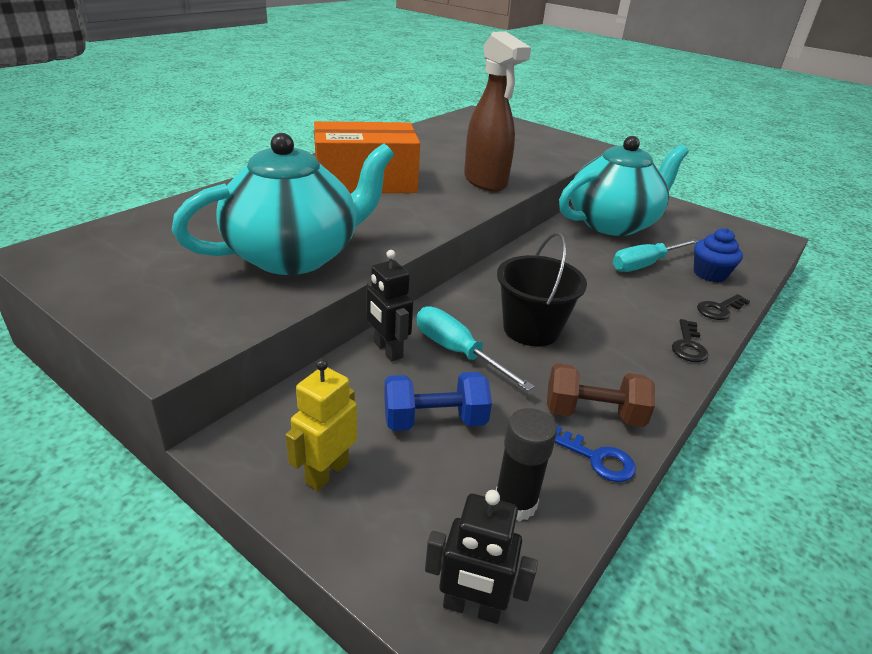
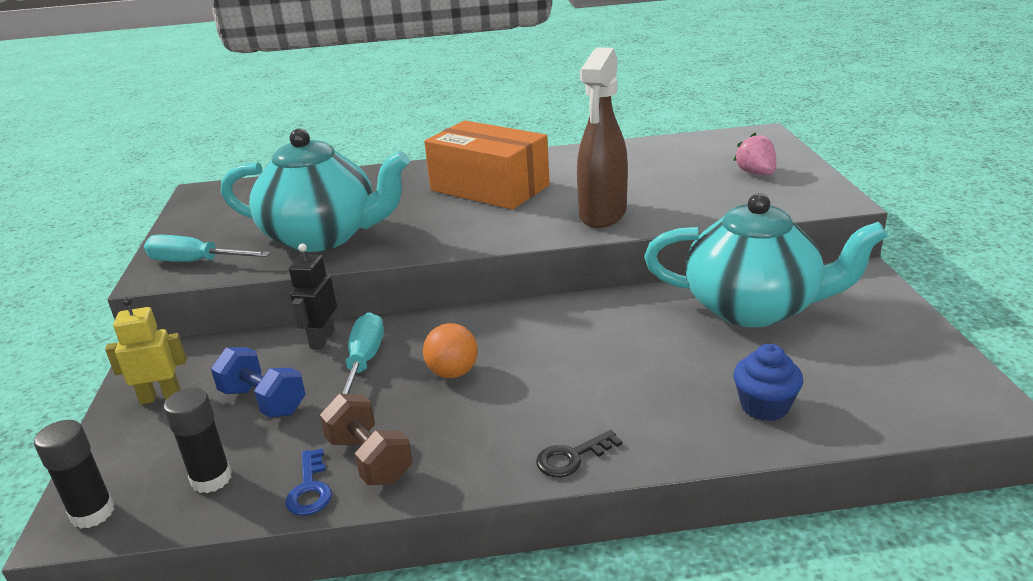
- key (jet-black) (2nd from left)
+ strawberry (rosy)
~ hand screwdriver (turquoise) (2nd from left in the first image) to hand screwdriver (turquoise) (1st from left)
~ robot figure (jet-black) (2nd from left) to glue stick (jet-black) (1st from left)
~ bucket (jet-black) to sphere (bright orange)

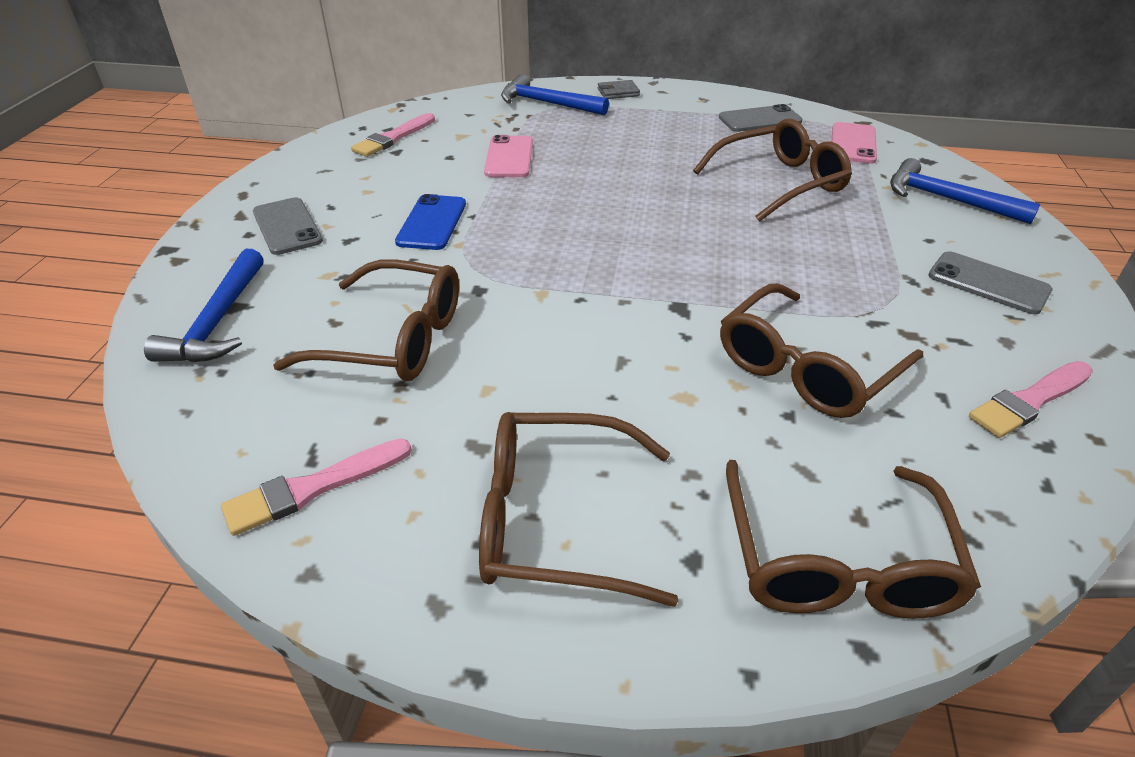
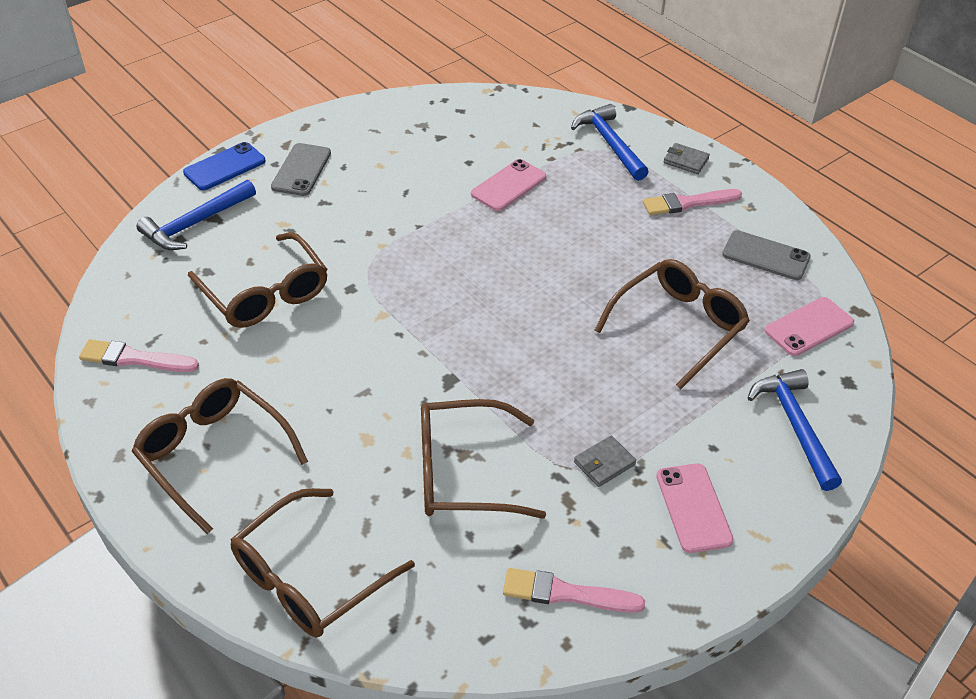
+ card wallet (ash-grey) (1st from left)
~ paintbrush (rosy) (2nd from left in the first image) to paintbrush (rosy) (3rd from left)
~ phone (cobalt)
~ phone (ash-grey) (3rd from left) to phone (rosy) (2nd from left)
~ eyeglasses (brown) (3rd from left in the first image) 60 degrees counterclockwise

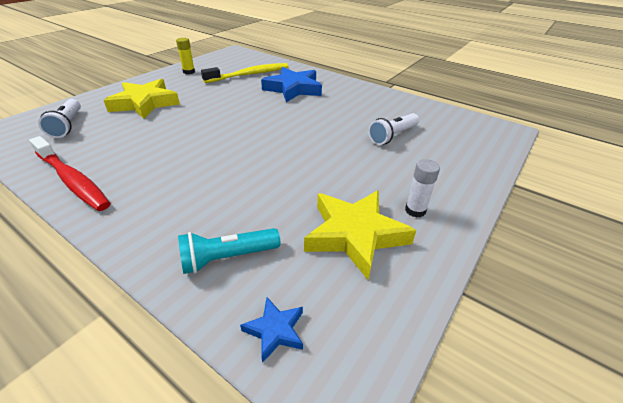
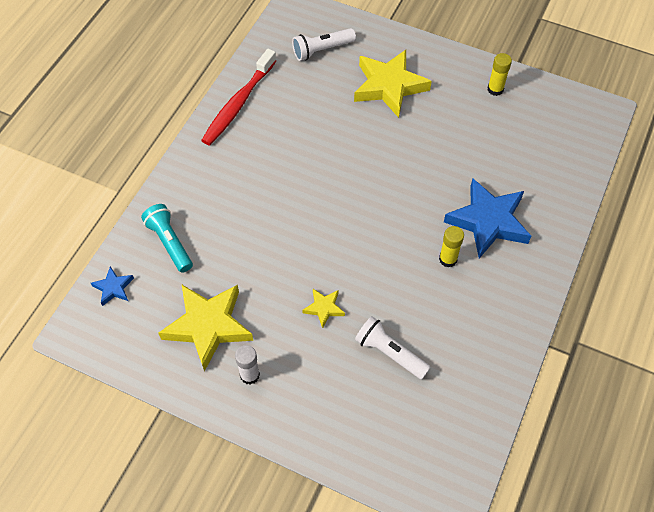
- dental brush (yellow)
+ five-pointed star (yellow) (2nd from left)
+ glue stick (yellow) (1st from left)

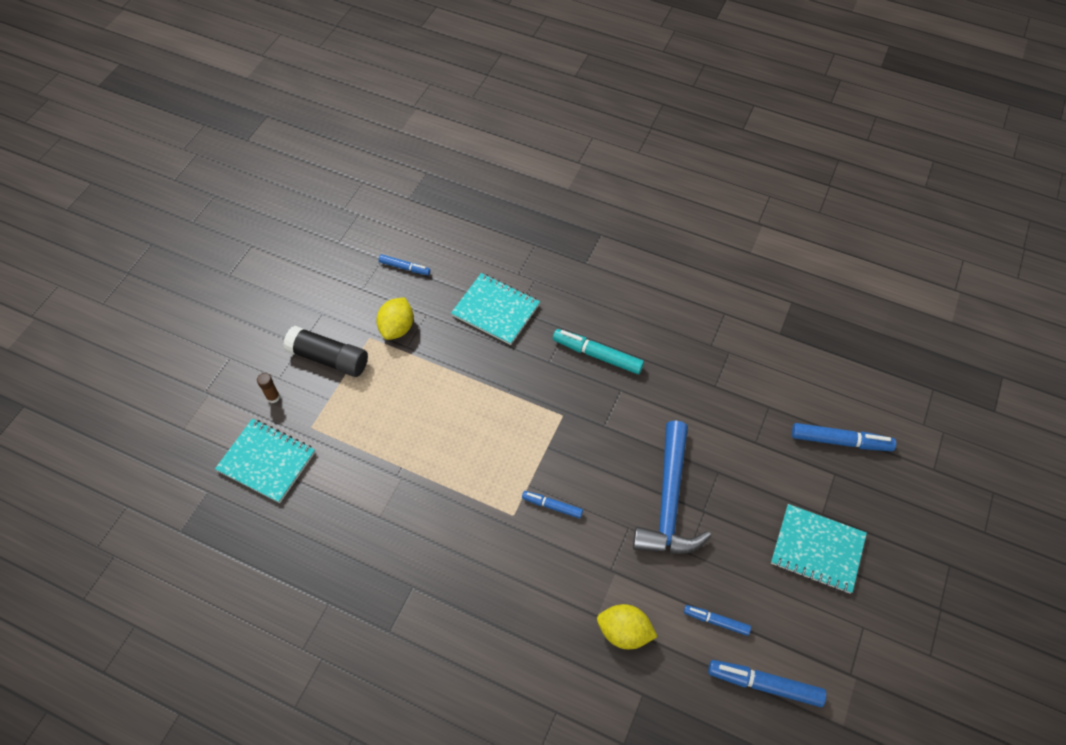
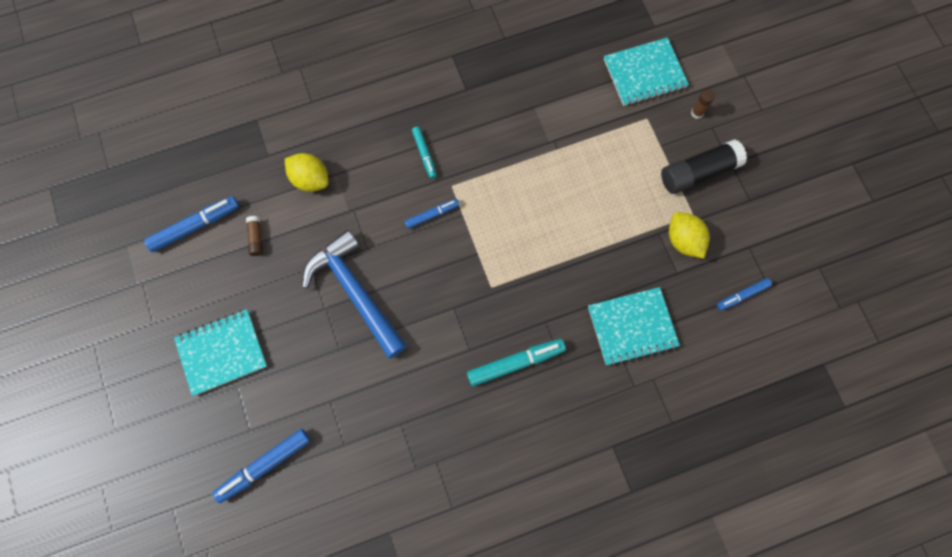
+ marker (turquoise) (1st from left)
~ marker (cobalt) (3rd from left) to glue stick (brown) (1st from left)
~ lemon (yellow) (2nd from left in the first image) 60 degrees clockwise

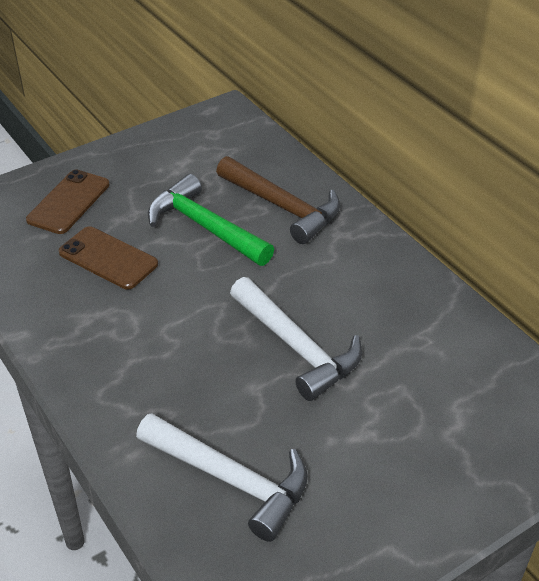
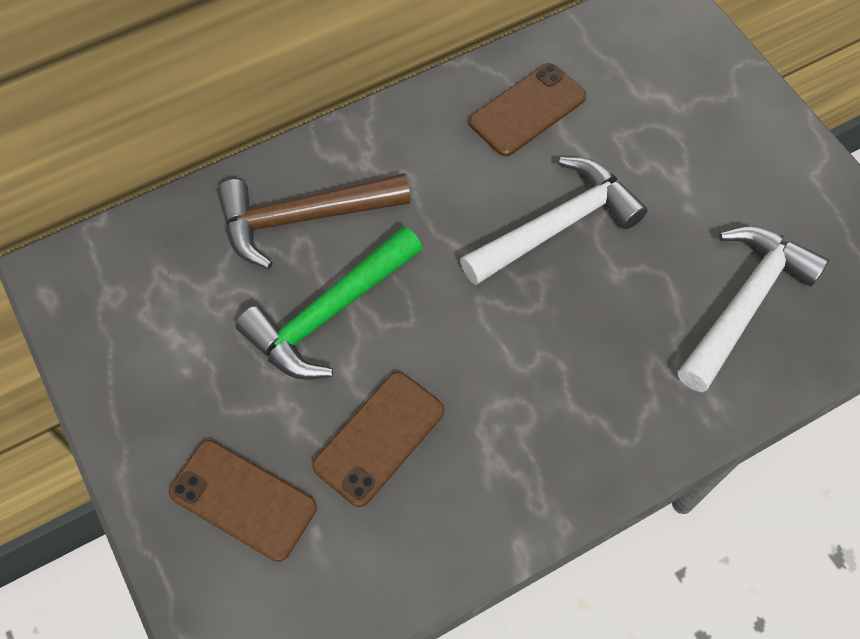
+ phone (brown) (3rd from left)
~ claw hammer (brown) 150 degrees counterclockwise

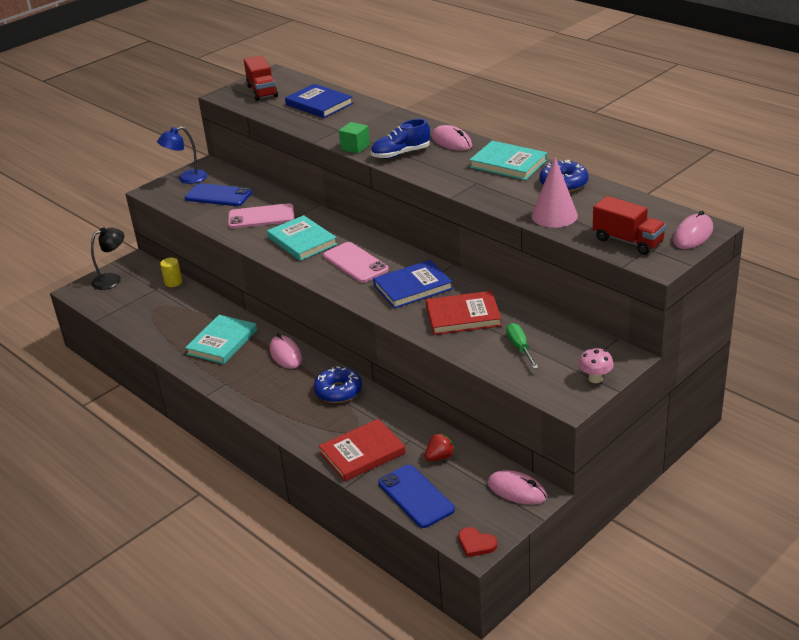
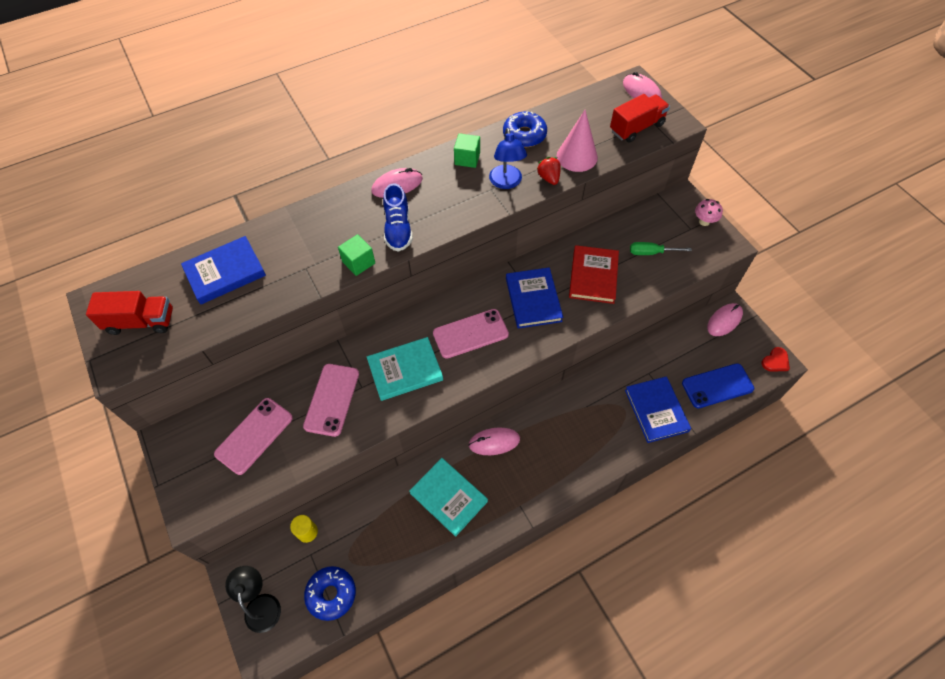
~ lamp (cobalt)
~ glazed donut (cobalt) (1st from left)
~ strawberry (scarlet)
~ book (turquoise) (3rd from left) to block (emerald) (2nd from left)
~ phone (cobalt) (1st from left) to phone (rosy) (1st from left)
~ book (scarlet) (1st from left) to book (cobalt) (3rd from left)

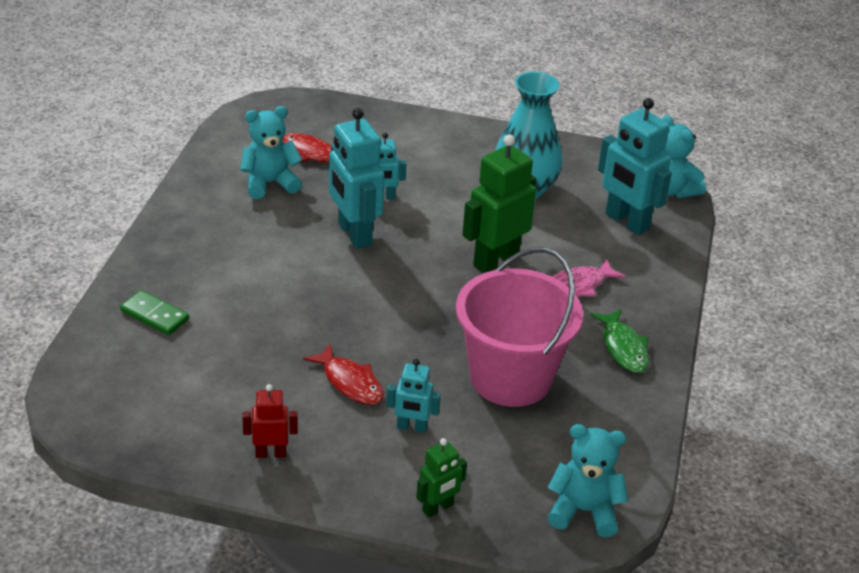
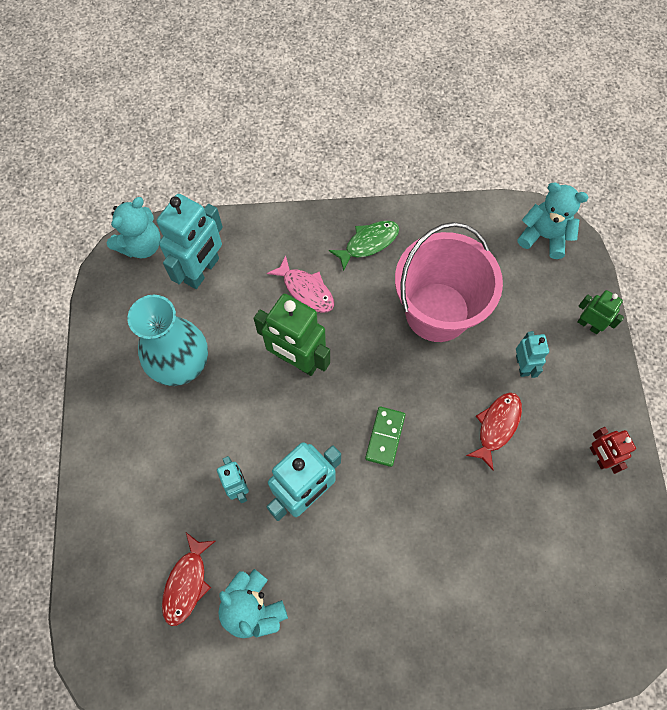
~ domino piece (emerald)
~ teddy (turquoise) (2nd from left in the first image) 120 degrees clockwise

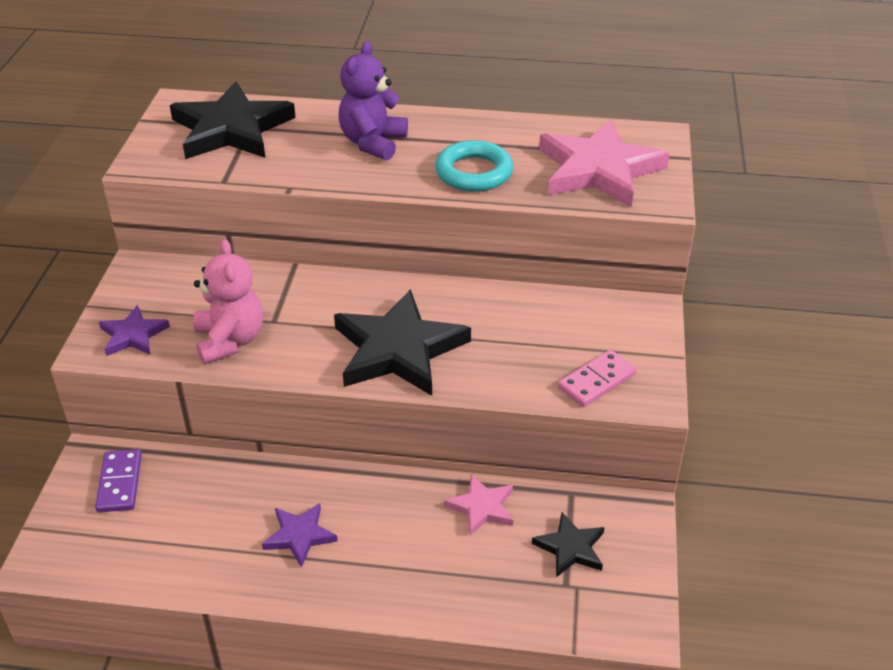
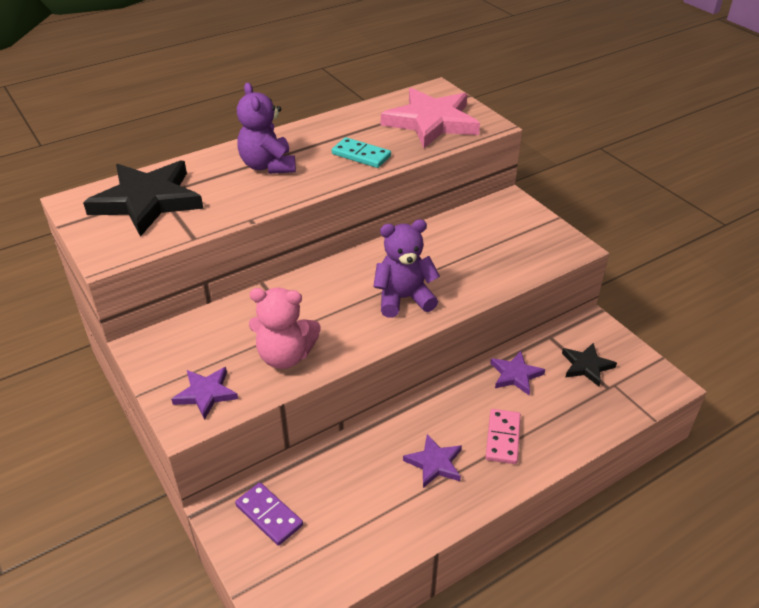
~ domino piece (rosy)
~ five-pointed star (jet-black) (2nd from left) to teddy (purple) (2nd from left)
~ ring (turquoise) to domino piece (turquoise)
~ five-pointed star (rosy) (1st from left) to five-pointed star (purple) (3rd from left)
~ teddy (rosy) 150 degrees clockwise

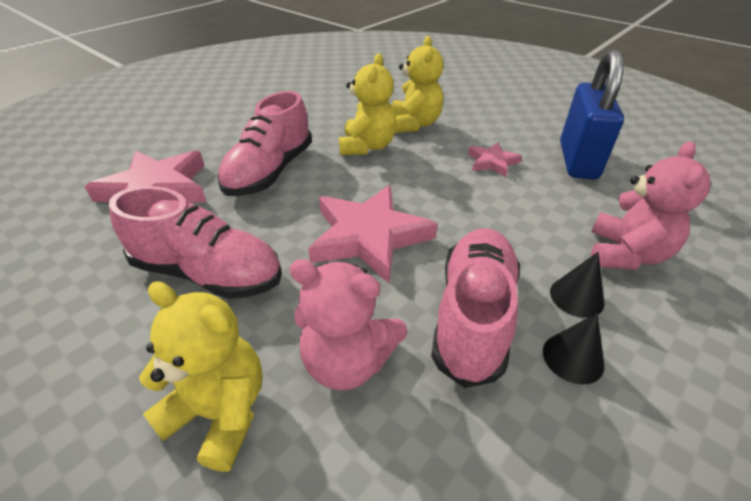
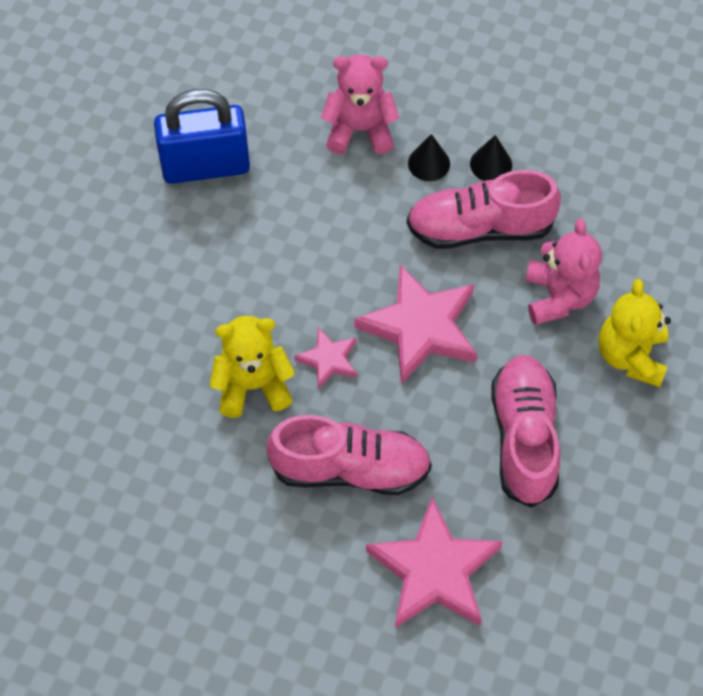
- teddy (yellow) (3rd from left)
~ five-pointed star (rosy) (3rd from left in the first image) to five-pointed star (rosy) (1st from left)

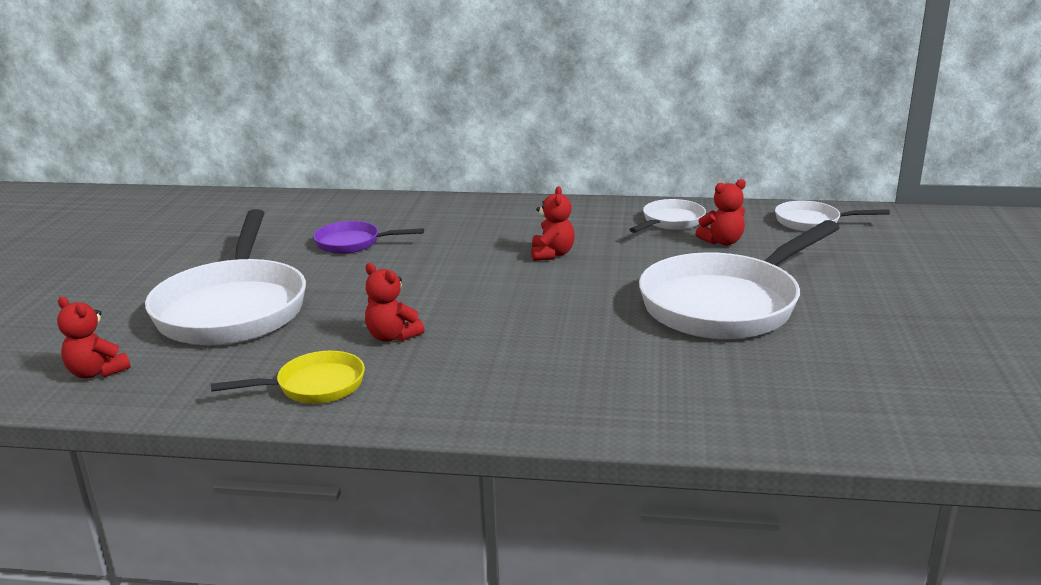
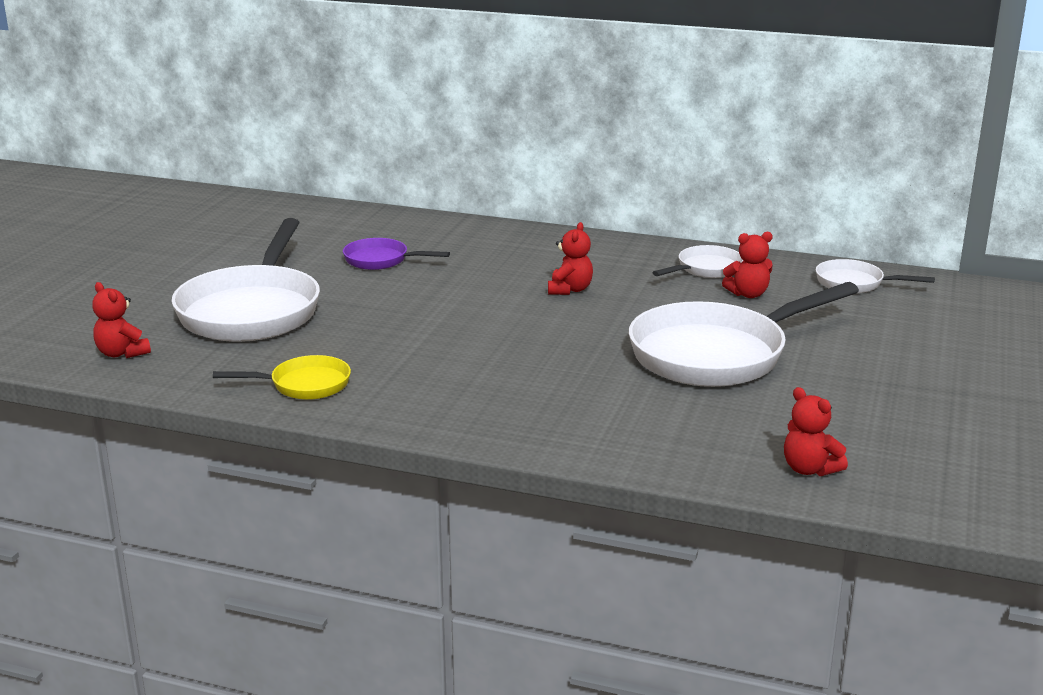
~ teddy (scarlet) (2nd from left in the first image) to teddy (scarlet) (4th from left)

